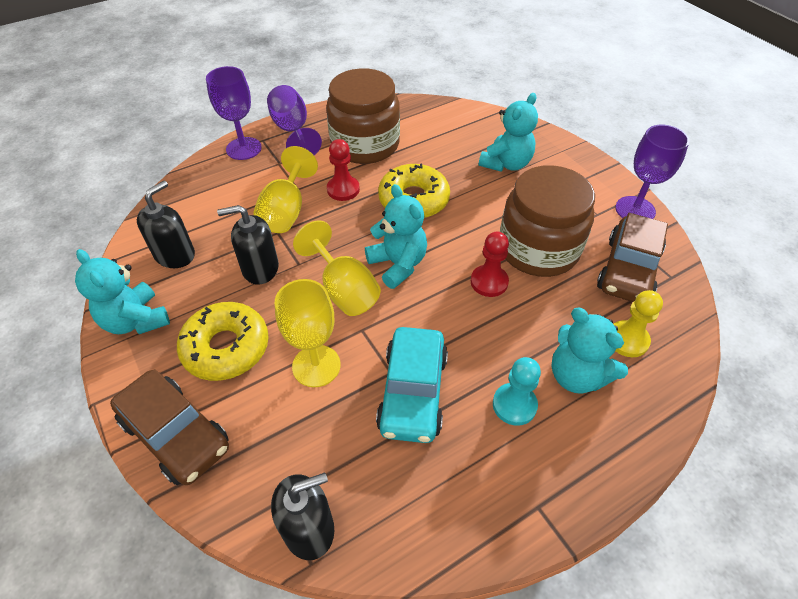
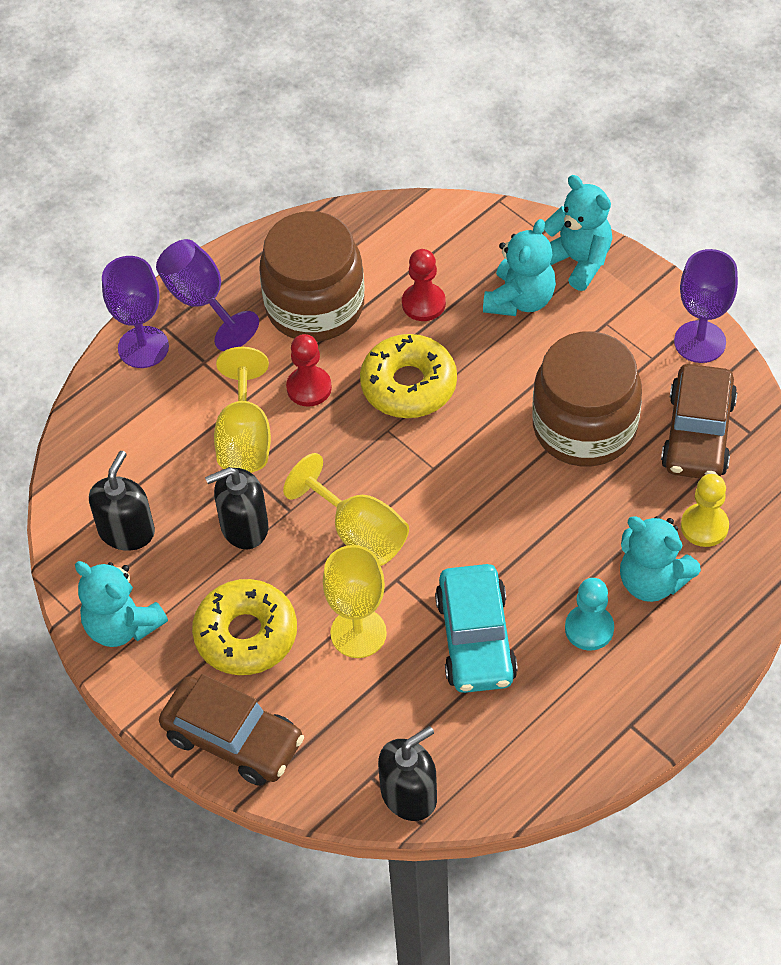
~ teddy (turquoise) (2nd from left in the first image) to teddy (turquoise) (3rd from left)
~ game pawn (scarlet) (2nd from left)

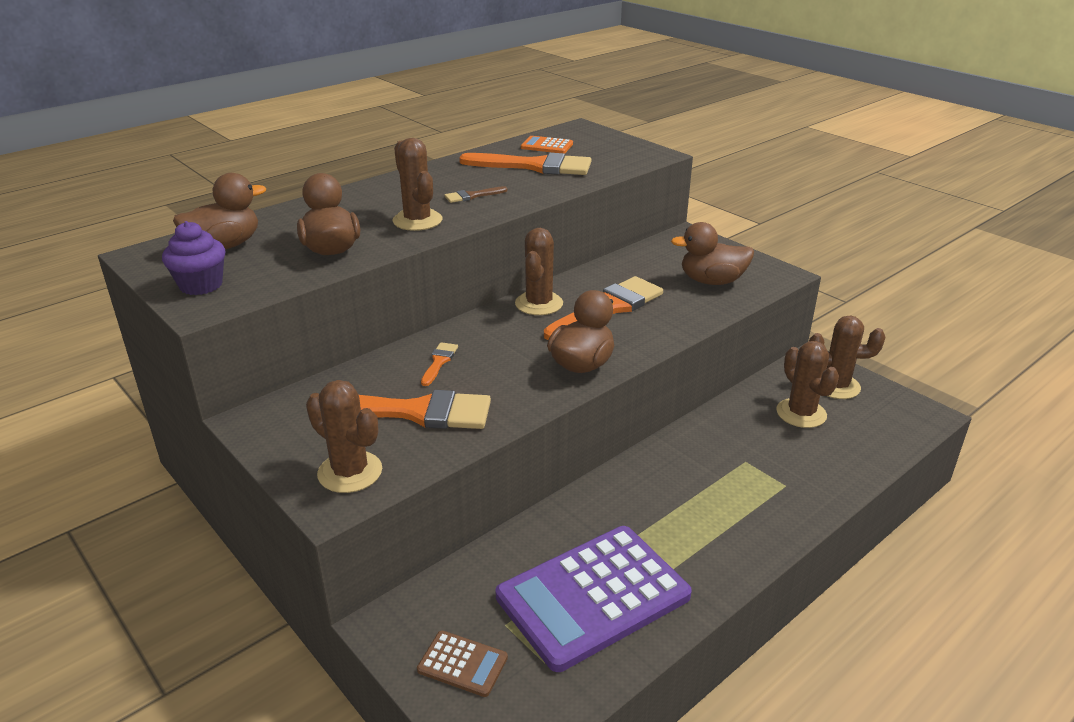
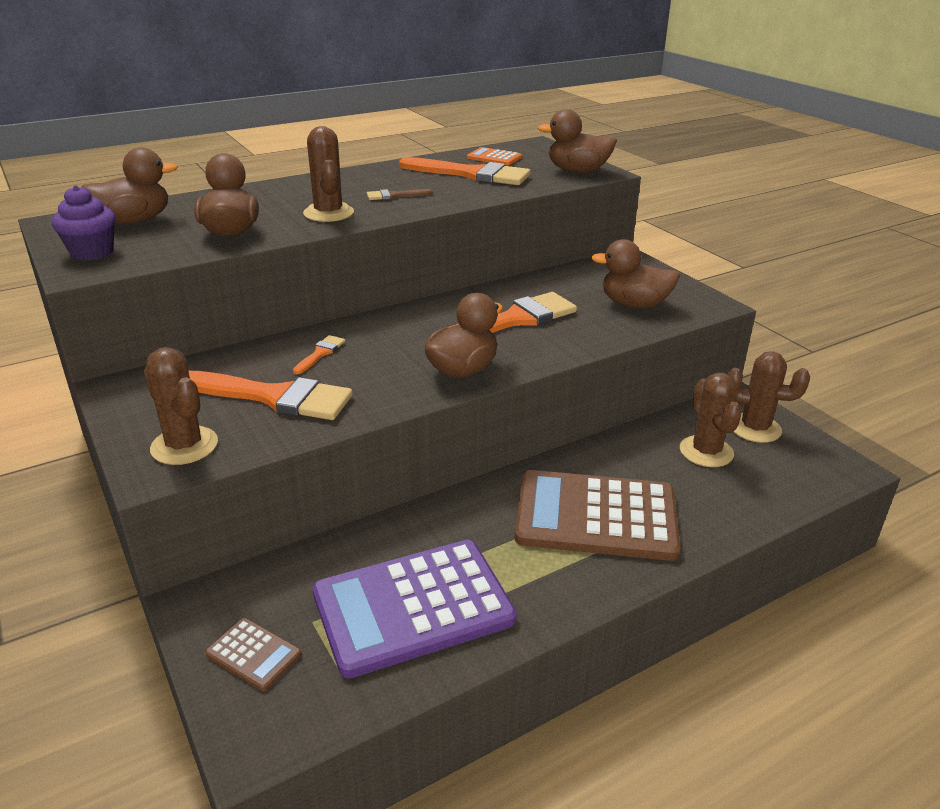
- prickly plant (brown) (3rd from left)
+ pocket calculator (brown) (2nd from left)
+ toy duck (brown) (4th from left)

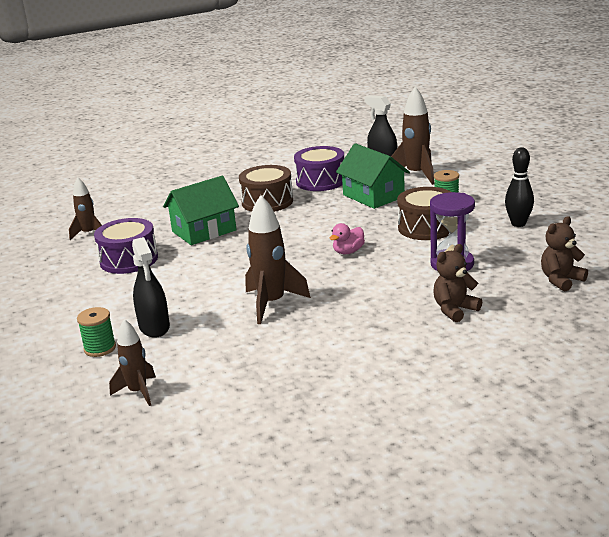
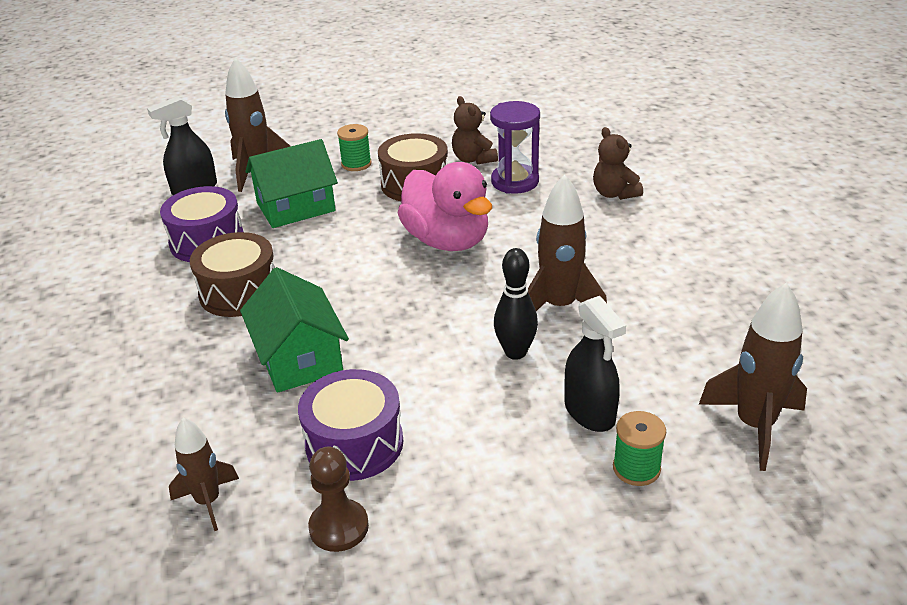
+ game pawn (brown)
~ bowling pin (jet-black)
~ teddy (brown) (2nd from left in the first image) to teddy (brown) (1st from left)
~ spray bottle (jet-black) (1st from left in the first image) 75 degrees clockwise
~ rocket (brown) (2nd from left in the first image) x1.60
~ toy duck (rosy) x2.23

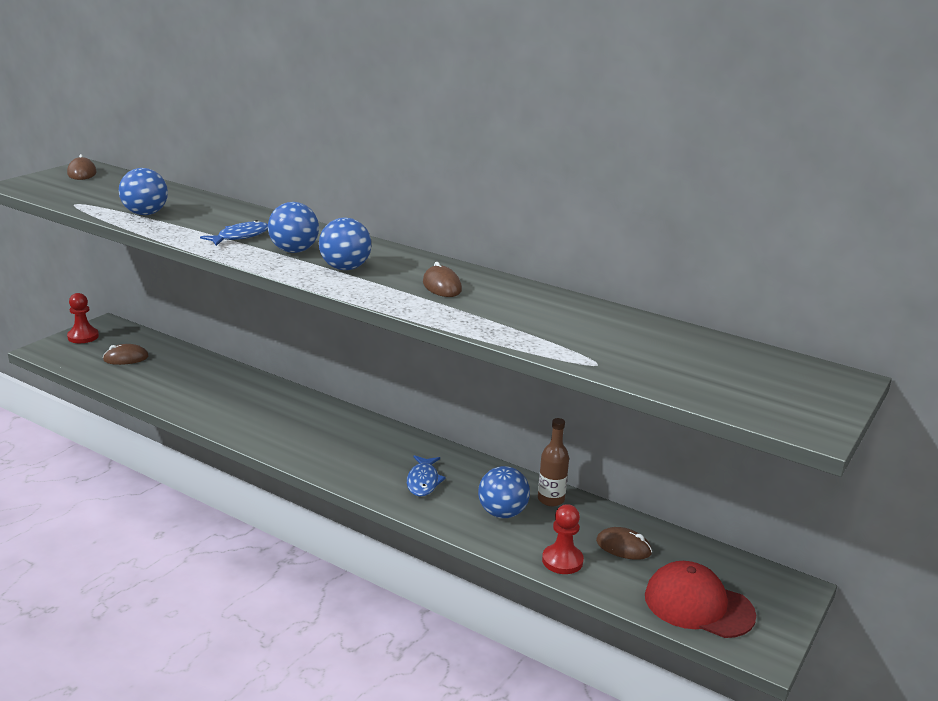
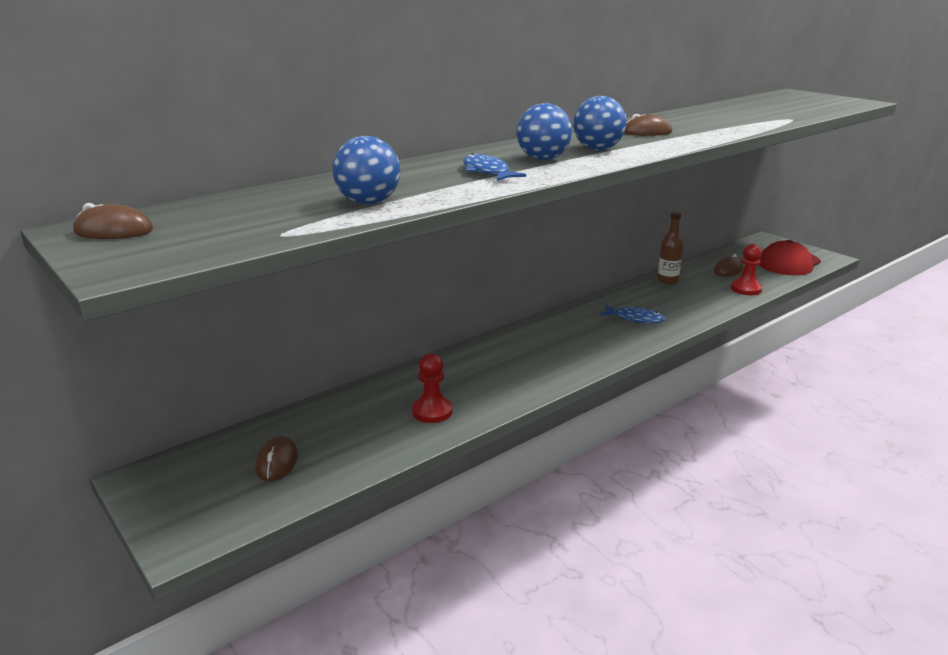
- sphere (cobalt) (4th from left)
~ game pawn (scarlet) (1st from left)

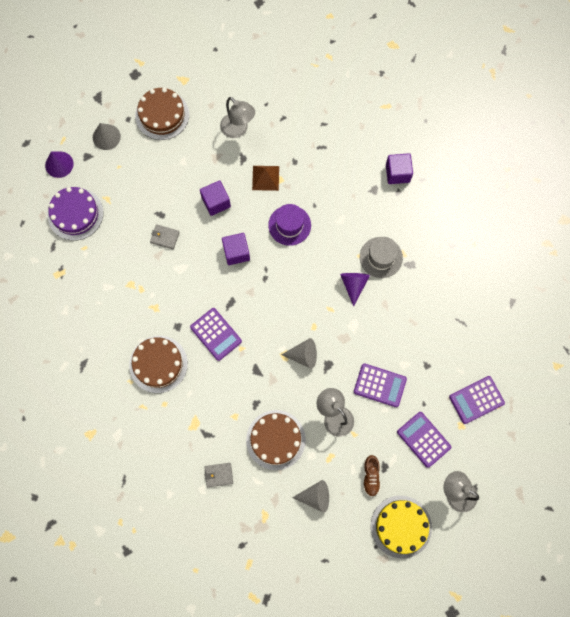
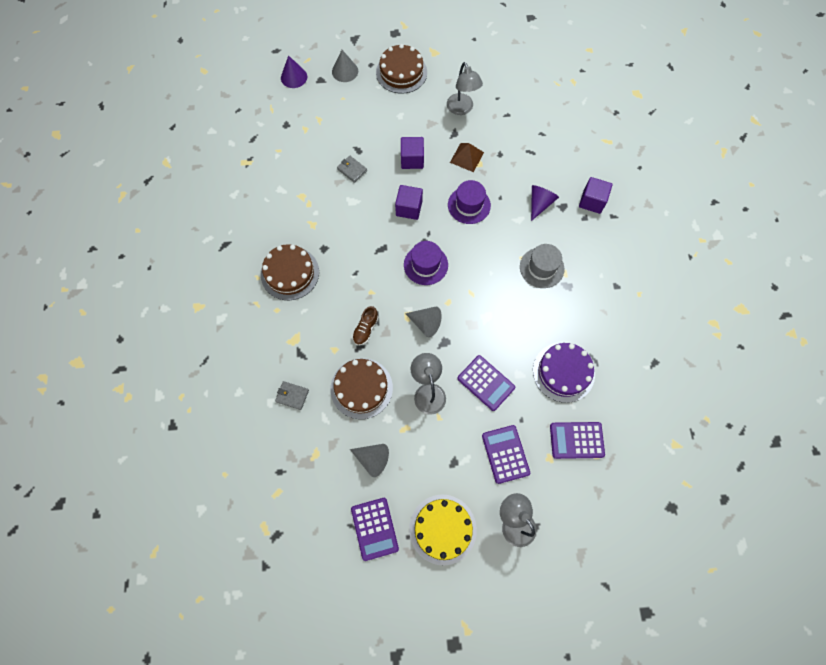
+ hat (purple) (1st from left)
~ gateau (purple)
~ pocket calculator (purple) (1st from left)
~ cone shape (purple) (2nd from left)
~ lace-up shoe (brown)

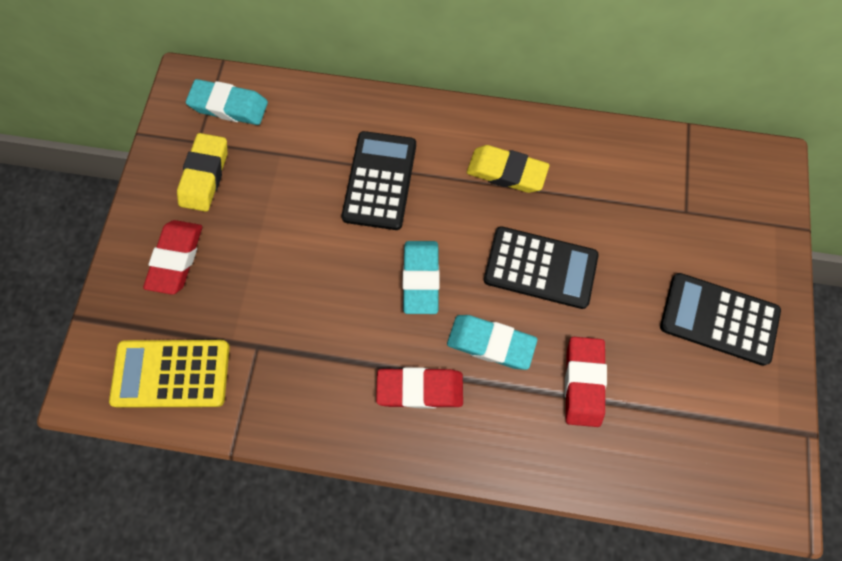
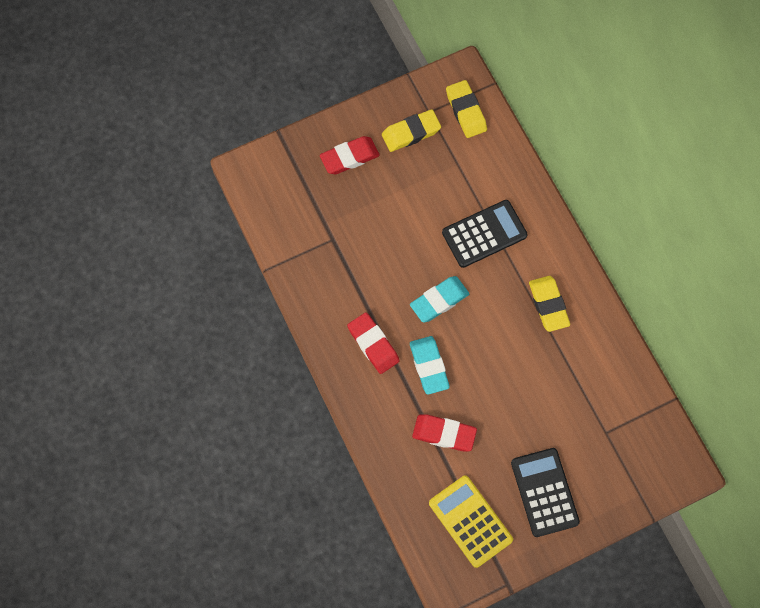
- pocket calculator (jet-black) (2nd from left)
~ pocket calculator (yellow)
~ gum eraser (turquoise) (1st from left) to gum eraser (yellow) (2nd from left)
~ gum eraser (scarlet) (3rd from left) 45 degrees clockwise

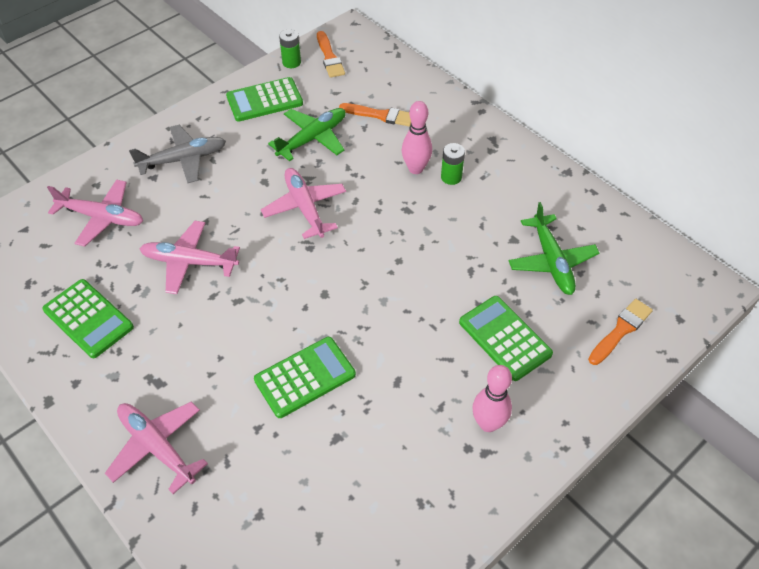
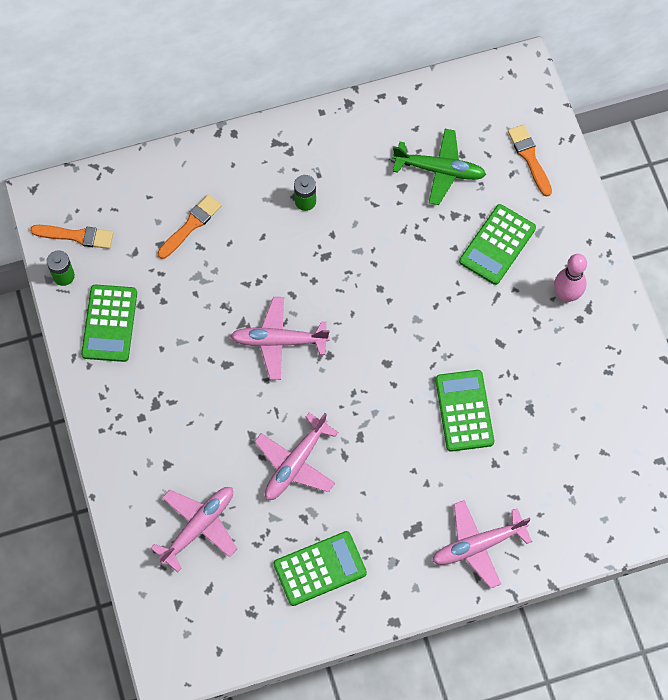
- aeroplane (ash-grey)
- aeroplane (emerald) (1st from left)
- bowling pin (rosy) (1st from left)
~ pocket calculator (emerald) (4th from left) 45 degrees counterclockwise

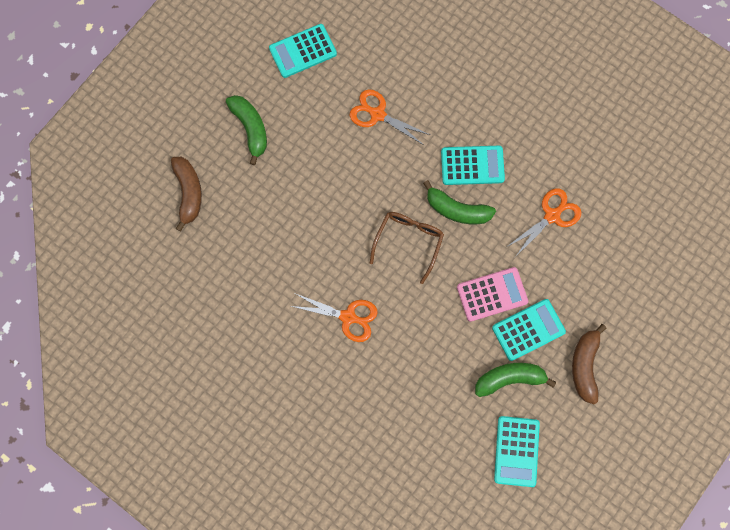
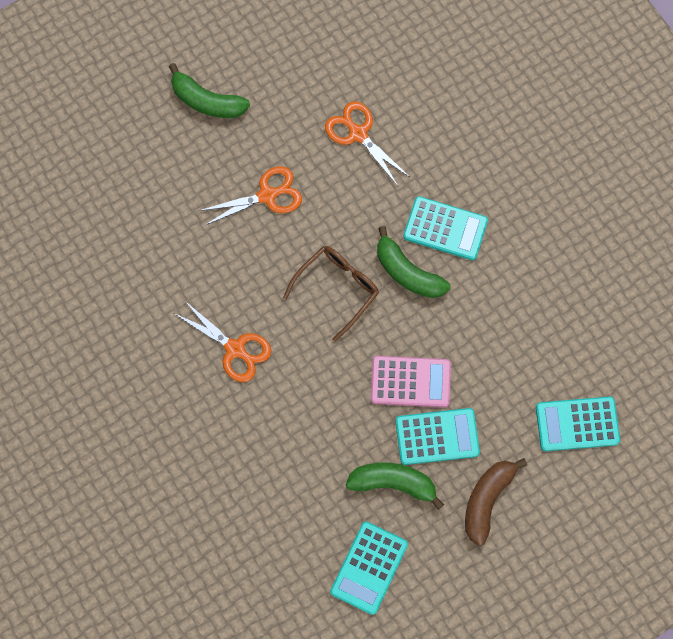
- toy banana (brown) (1st from left)
~ pocket calculator (turquoise) (1st from left in the first image) to pocket calculator (turquoise) (4th from left)
~ scissors (bright orange) (3rd from left in the first image) to scissors (bright orange) (2nd from left)
~ toy banana (emerald) (1st from left) 120 degrees clockwise

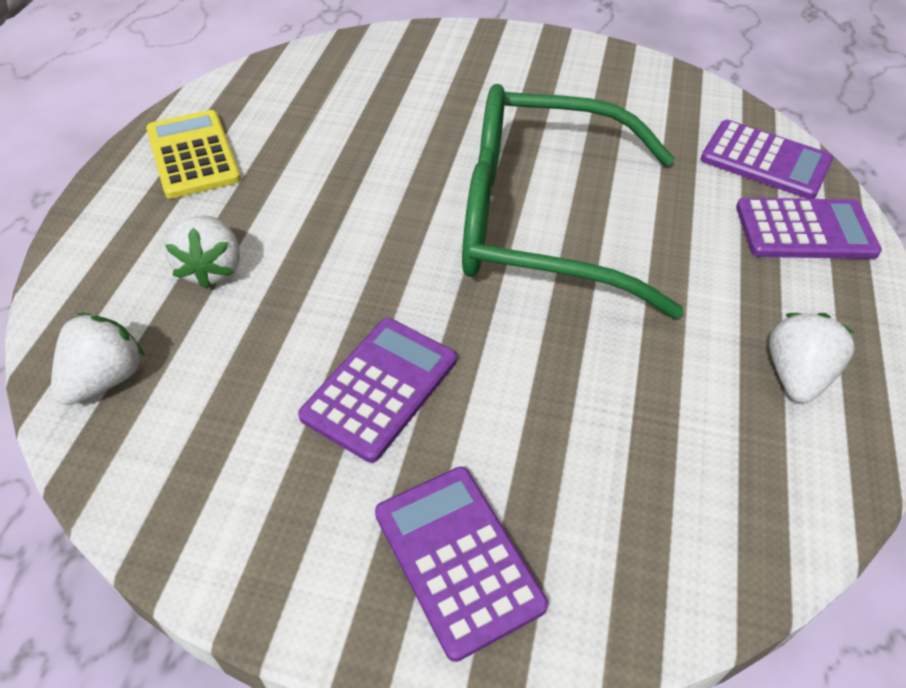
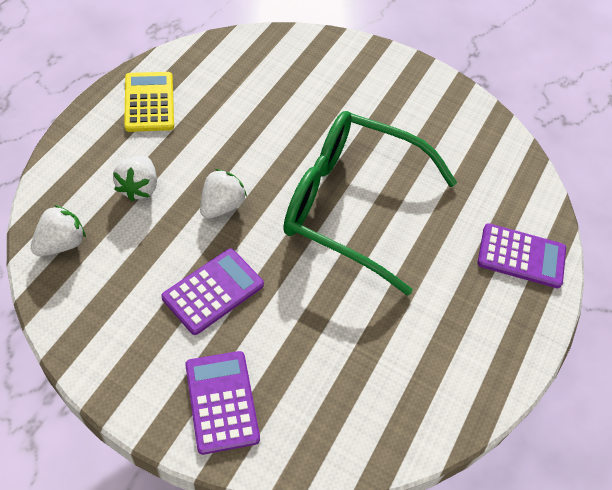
- pocket calculator (purple) (3rd from left)
~ strawberry (pure white) (3rd from left)

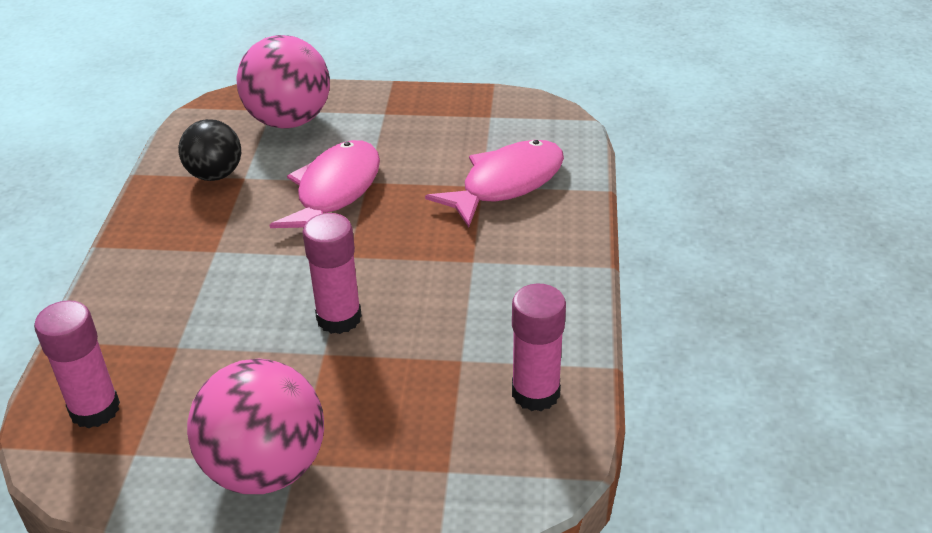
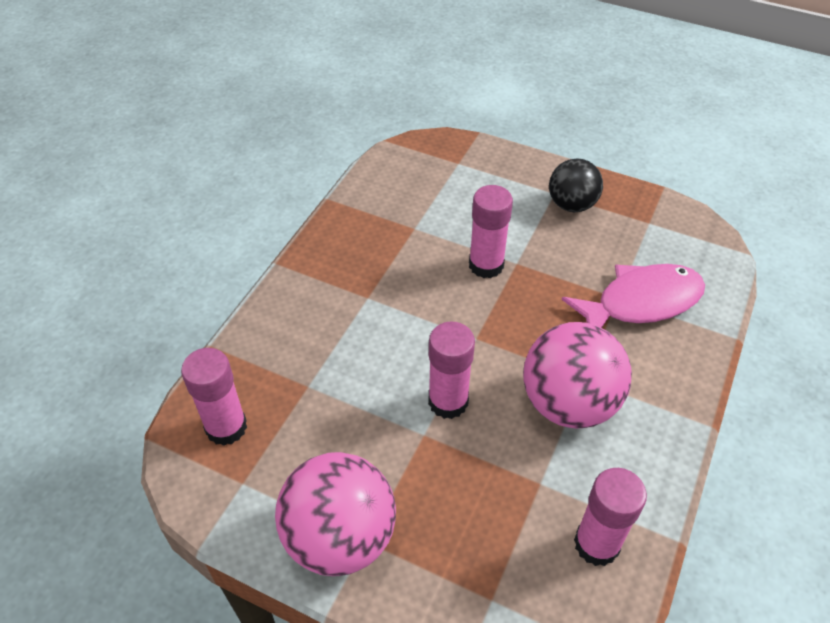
~ sphere (jet-black)
~ sphere (rosy) (2nd from left)
~ fish (rosy) (1st from left) to glue stick (rosy) (3rd from left)

